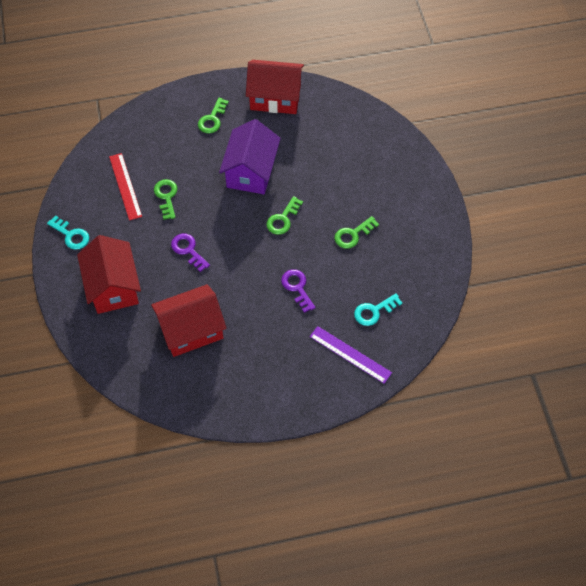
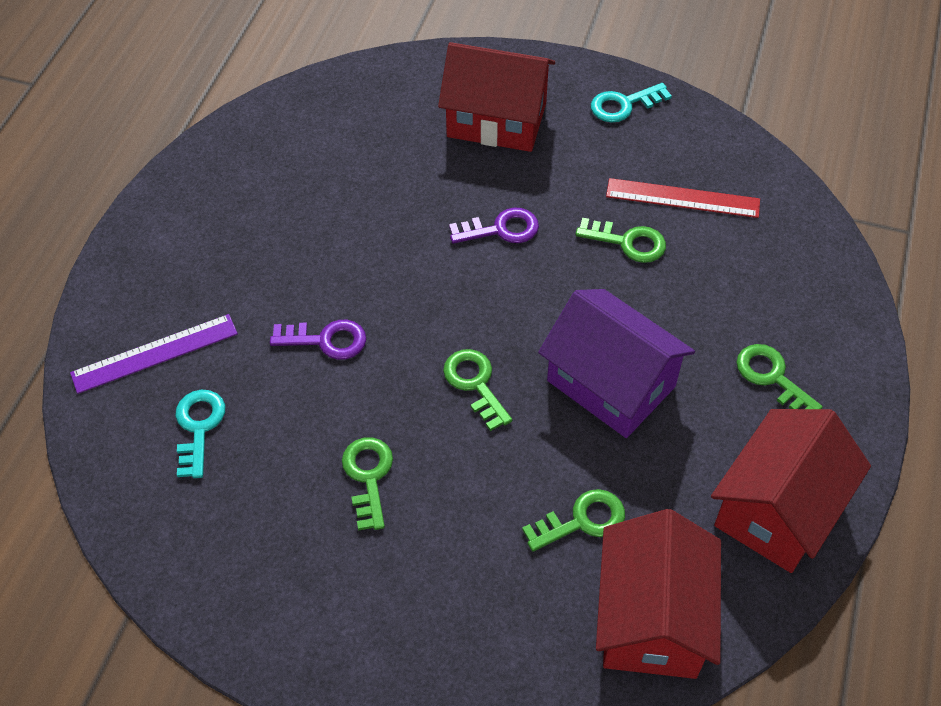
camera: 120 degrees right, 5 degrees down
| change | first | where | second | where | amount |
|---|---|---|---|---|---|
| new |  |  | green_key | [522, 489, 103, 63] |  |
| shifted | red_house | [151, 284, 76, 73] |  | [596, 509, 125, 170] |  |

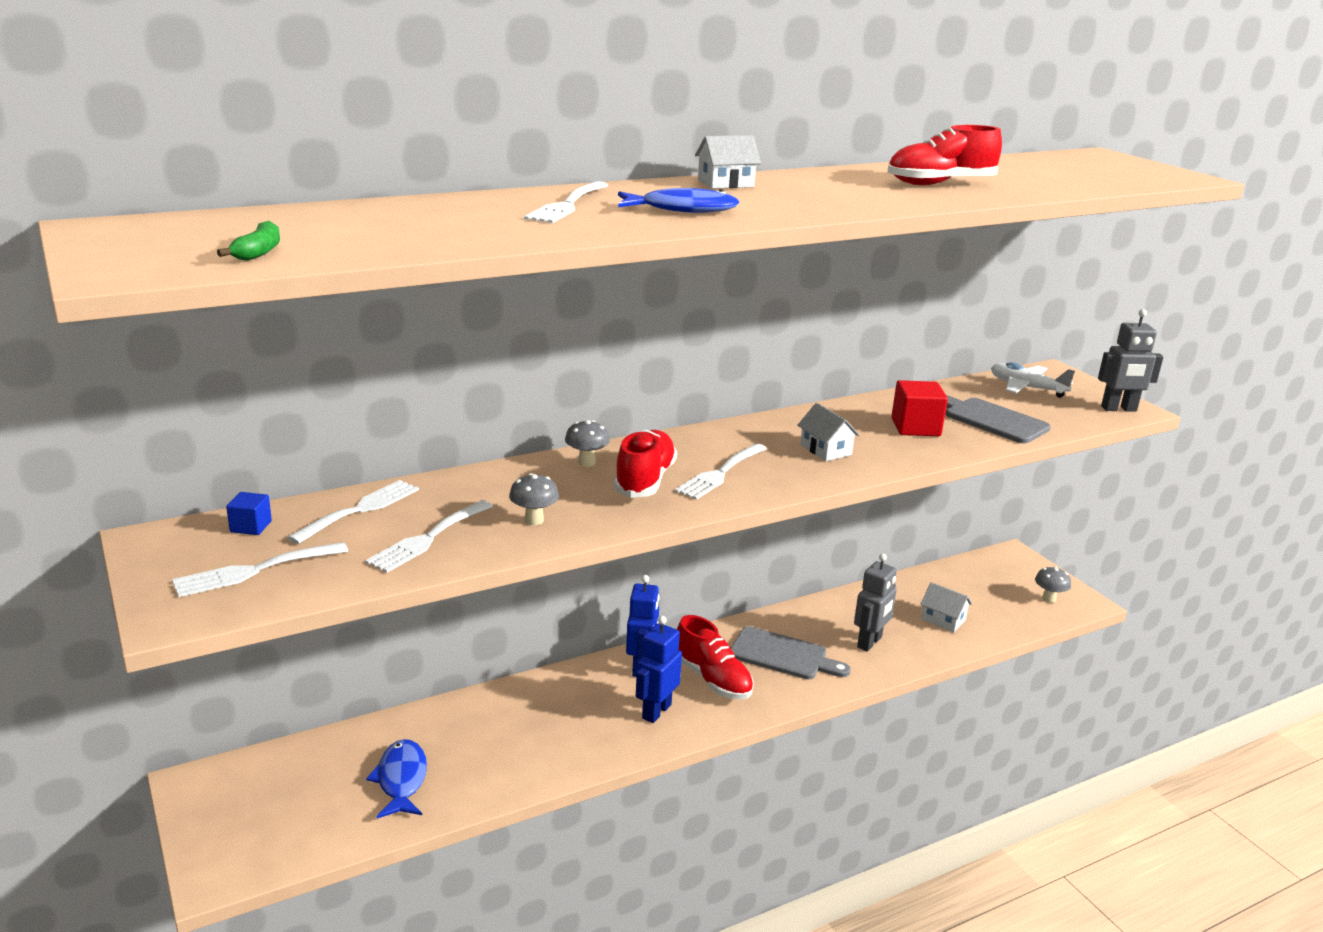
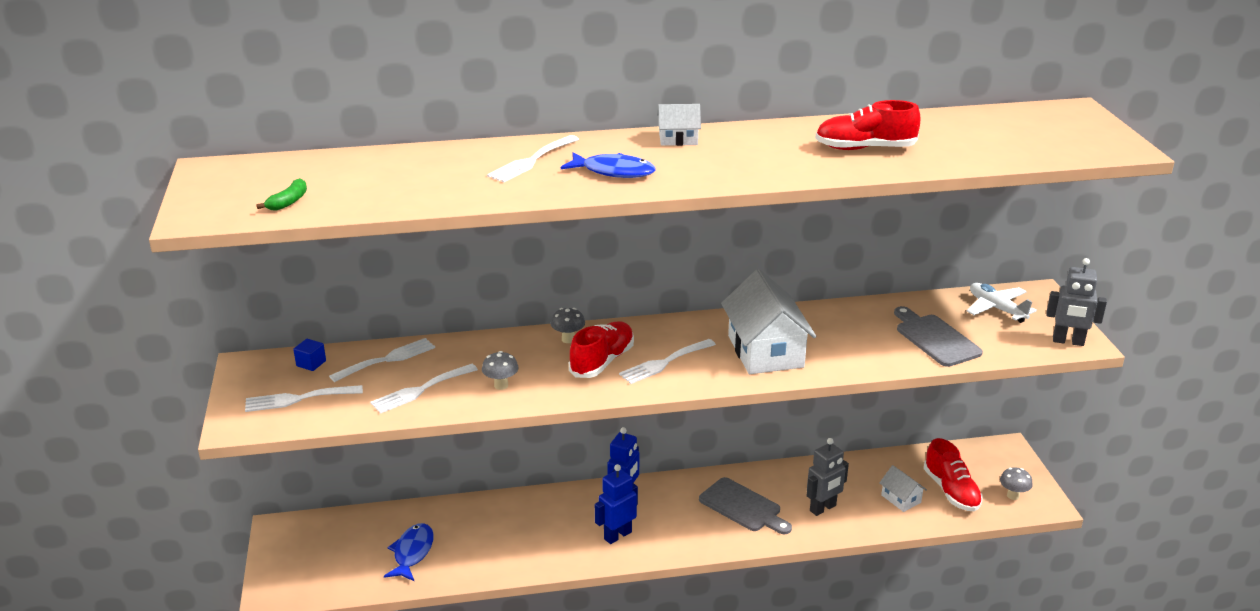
camera: 20 degrees right, 5 degrees up
| change | first | where | second | where | amount |
|---|---|---|---|---|---|
| gone | red_cube | [891, 380, 57, 56] |  |  |  |
| shifted | red_shoe | [677, 615, 77, 85] |  | [924, 438, 59, 73] |  |
| scaled | white_house | [797, 403, 63, 58] |  | [721, 269, 96, 105] | x2.08 |

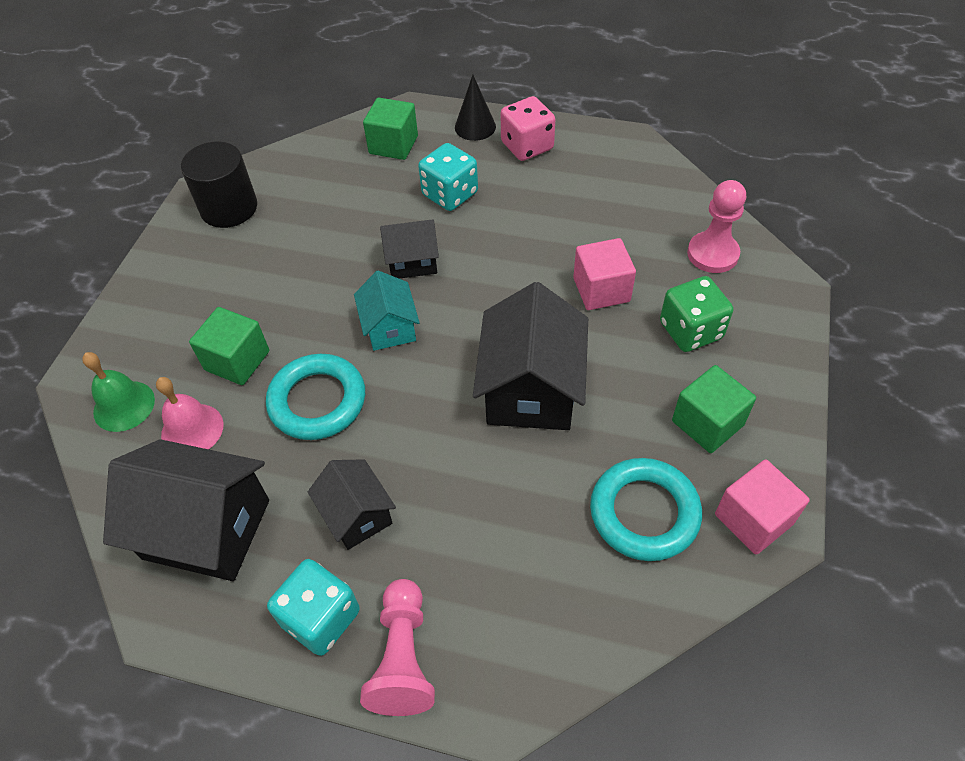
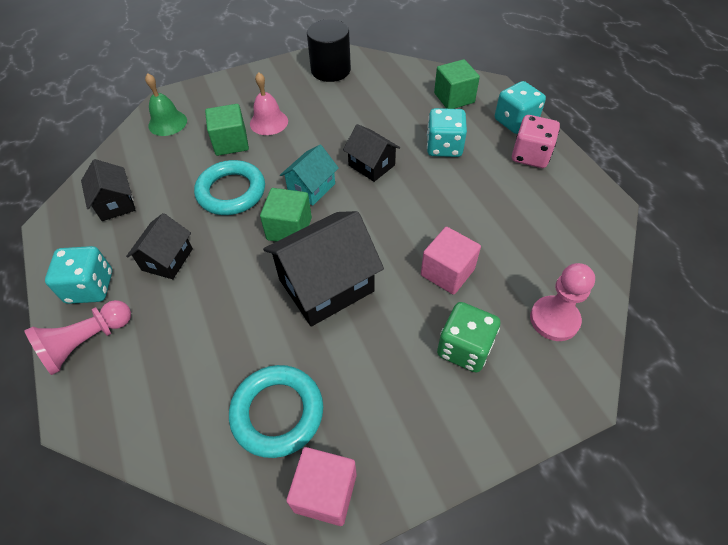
camera: 50 degrees right, 0 degrees up
| change | first | where | second | where | amount |
|---|---|---|---|---|---|
| shifted | pink_bell | [156, 377, 67, 72] |  | [250, 72, 38, 63] |  |
| shifted | green_cube | [672, 365, 84, 88] |  | [260, 188, 52, 54] |  |
| swapped | black_cone | [455, 75, 41, 66] | turquoise_dice | [495, 81, 51, 53] |  |
| scaled | black_house | [103, 439, 166, 142] |  | [81, 159, 54, 62] | x0.57 |

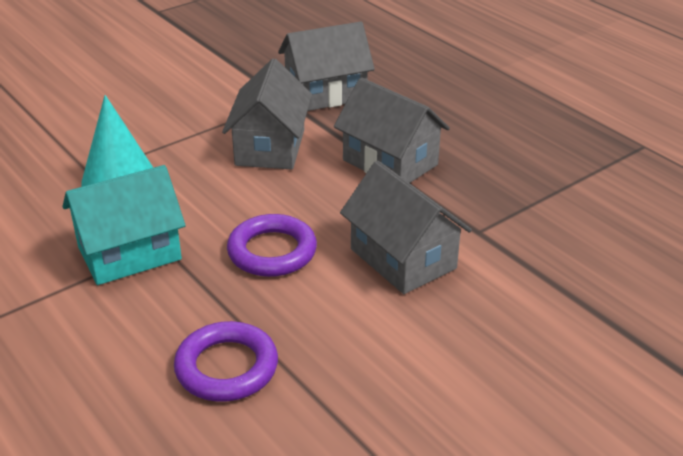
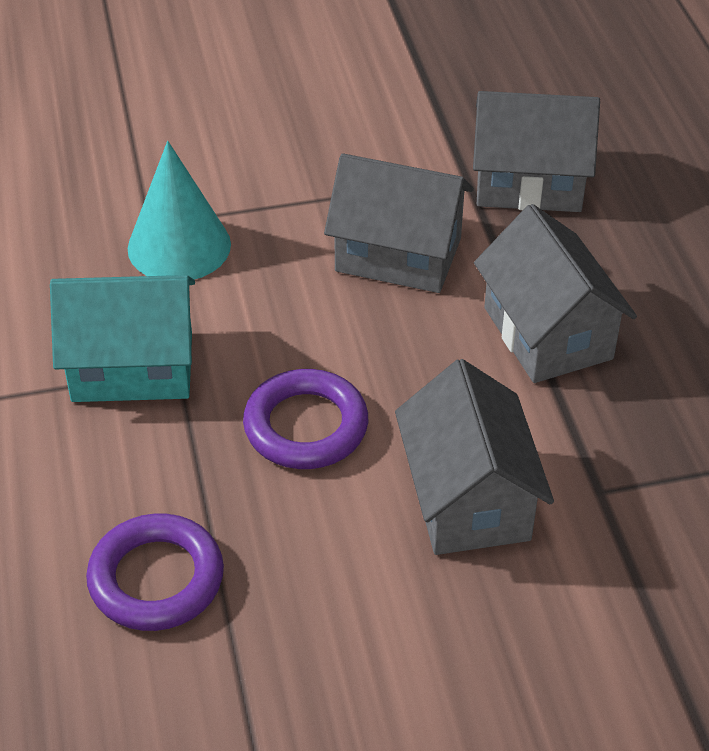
camera: 25 degrees right, 10 degrees up
| change | first | where | second | where | amount |
|---|---|---|---|---|---|
| rotated | grey_house | [222, 59, 90, 110] |  | [324, 153, 150, 140] | 75 degrees clockwise |

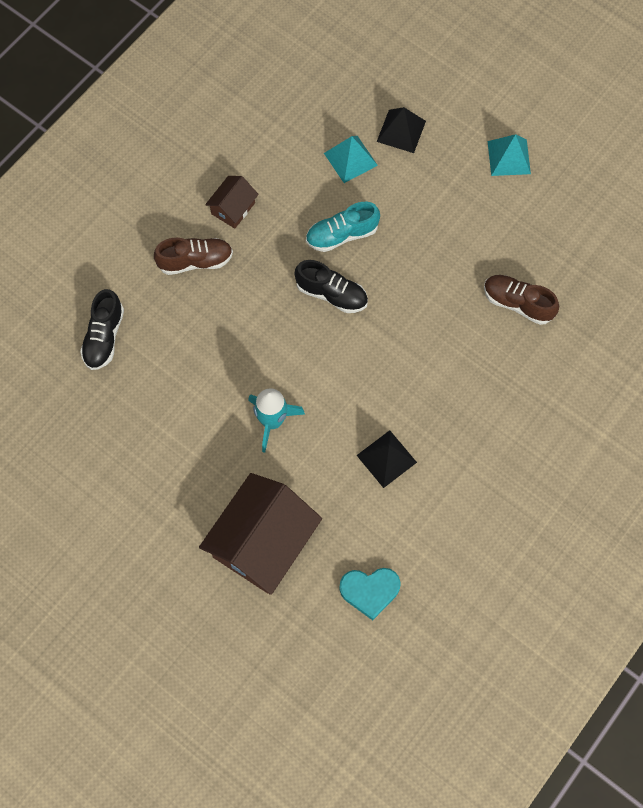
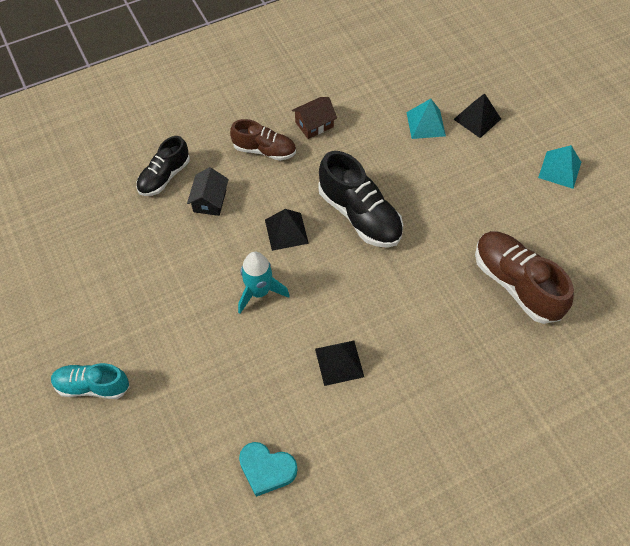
camera: 25 degrees right, 10 degrees down
| change | first | where | second | where | amount |
|---|---|---|---|---|---|
| gone | brown_house | [199, 473, 123, 122] |  |  |  |
| new |  |  | black_house | [187, 167, 42, 49] |  |
| new |  |  | black_pyramid | [265, 209, 44, 42] |  |
| shifted | turquoise_shoe | [306, 202, 74, 50] |  | [51, 363, 79, 36] |  |
| scaled | black_shoe | [294, 260, 74, 53] |  | [318, 151, 85, 97] | x1.56 |
| scaled | brown_shoe | [484, 275, 75, 50] |  | [475, 231, 99, 93] | x1.56 |

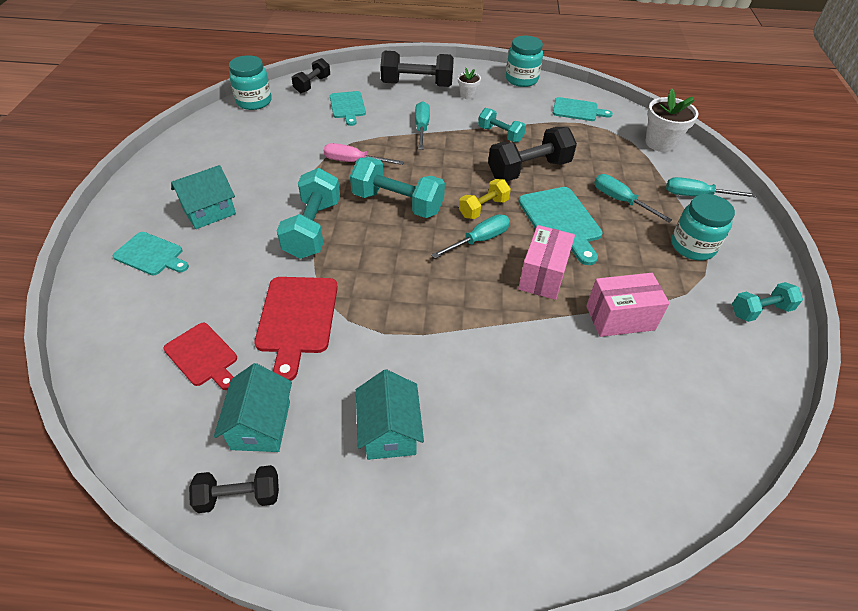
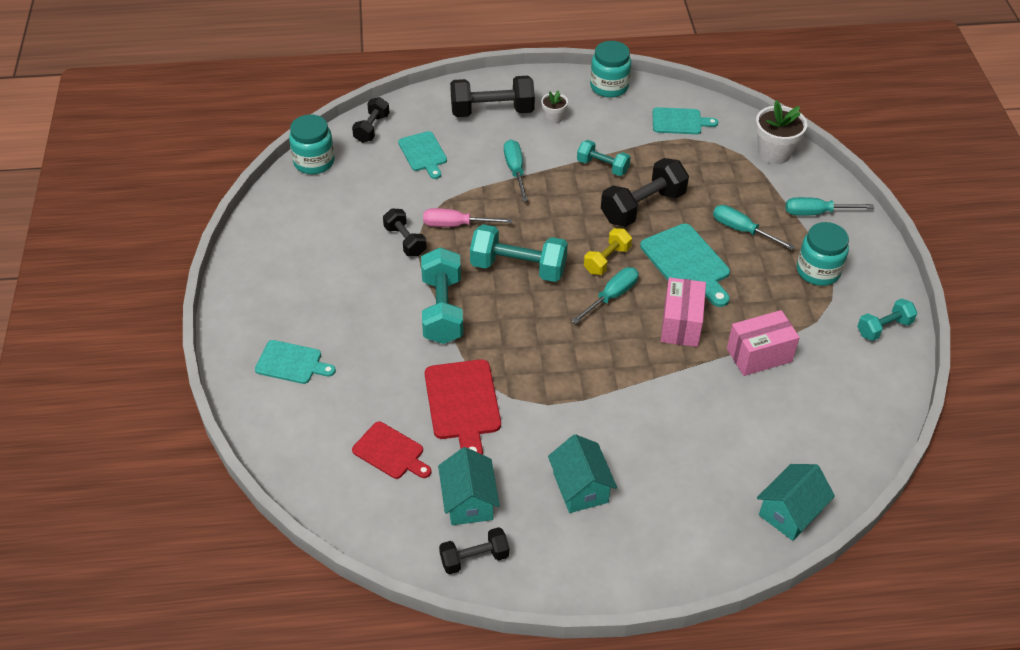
camera: 10 degrees left, 0 degrees up
| change | first | where | second | where | amount |
|---|---|---|---|---|---|
| new |  |  | black_dumbbell | [383, 209, 44, 47] |  |
| shifted | turquoise_house | [171, 165, 65, 64] |  | [757, 464, 78, 77] |  |

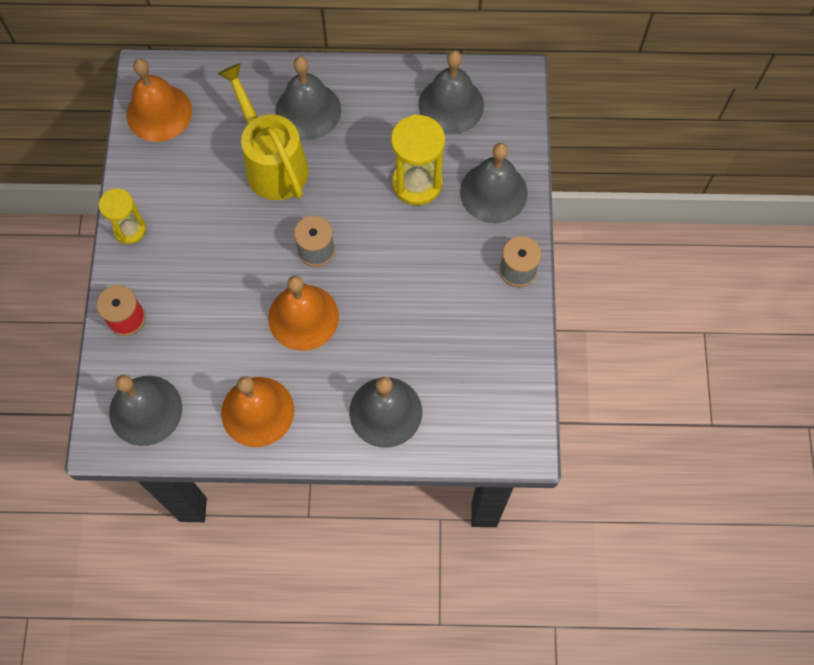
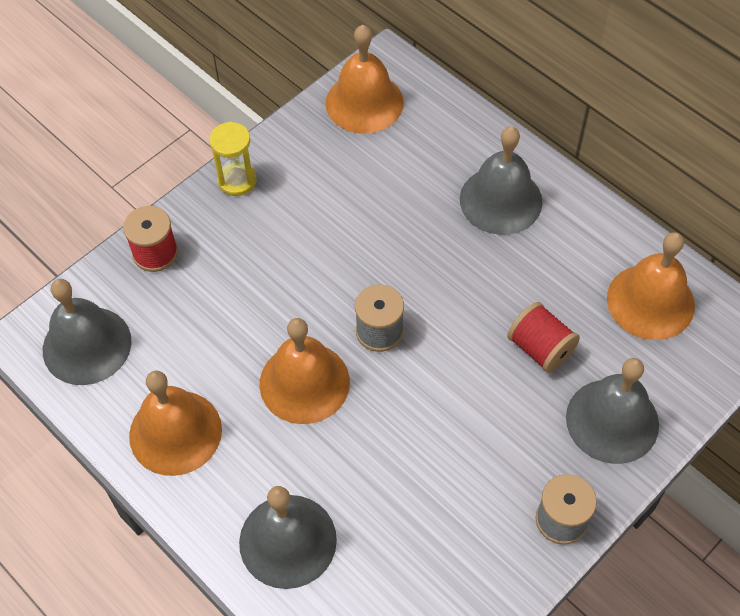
camera: 45 degrees right, 10 degrees down
| change | first | where | second | where | amount |
|---|---|---|---|---|---|
| gone | yellow_watering_can | [218, 63, 91, 137] |  |  |  |
| swapped | yellow_hourglass | [391, 114, 54, 91] | red_spool | [507, 302, 73, 71] |  |
| repainted | grey_bell | [418, 50, 66, 84] | orange_bell | [607, 232, 88, 108] |  |

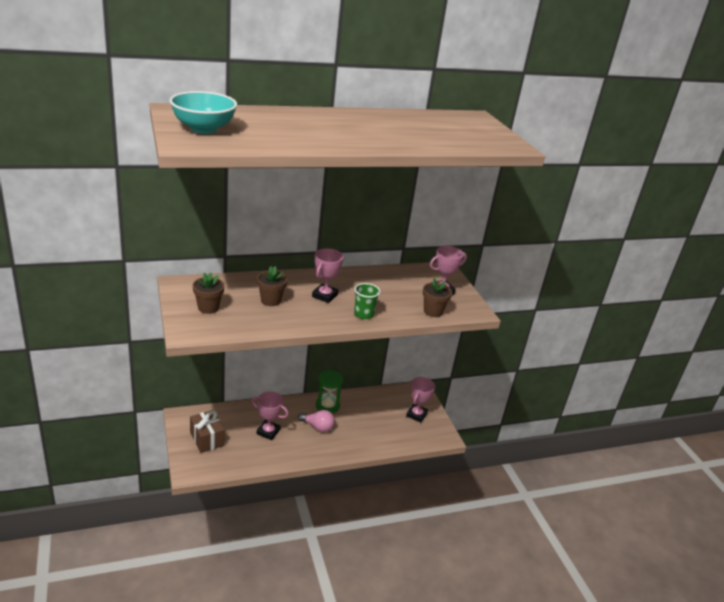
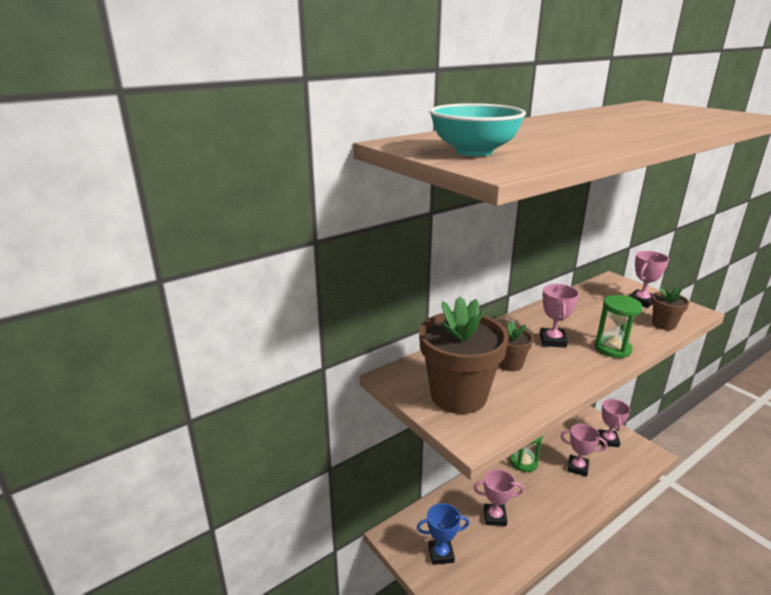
camera: 15 degrees left, 5 degrees down
| change | first | where | second | where | amount |
|---|---|---|---|---|---|
| gone | pink_light_bulb | [298, 410, 37, 22] |  |  |  |
| new |  |  | pink_trophy | [560, 424, 47, 53] |  |
| swapped | brown_gift | [190, 410, 35, 43] | blue_trophy | [417, 503, 52, 62] |  |
| swapped | green_cup | [354, 283, 26, 36] | green_hourglass | [595, 295, 48, 63] |  |
| scaled | brown_flower_pot | [193, 272, 32, 42] |  | [419, 296, 90, 118] | x2.08 |

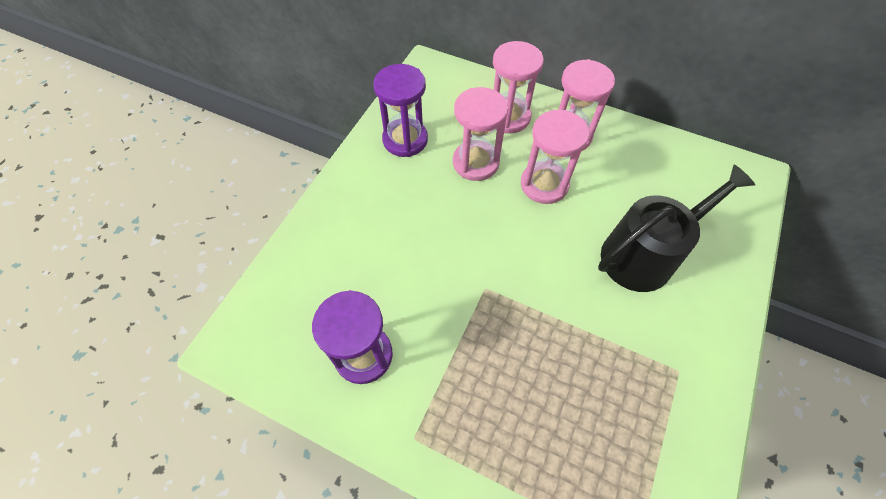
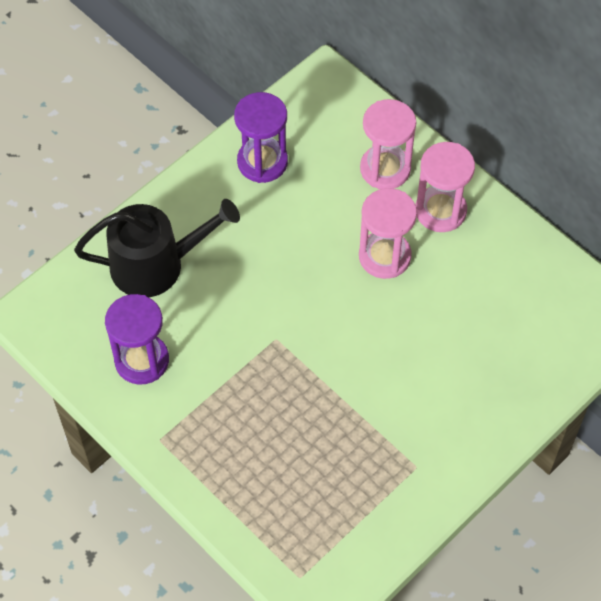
camera: 20 degrees right, 0 degrees up
| change | first | where | second | where | amount |
|---|---|---|---|---|---|
| gone | pink_hourglass | [453, 87, 55, 94] |  |  |  |
| shifted | black_watering_can | [598, 164, 157, 128] |  | [74, 199, 166, 98] |  |

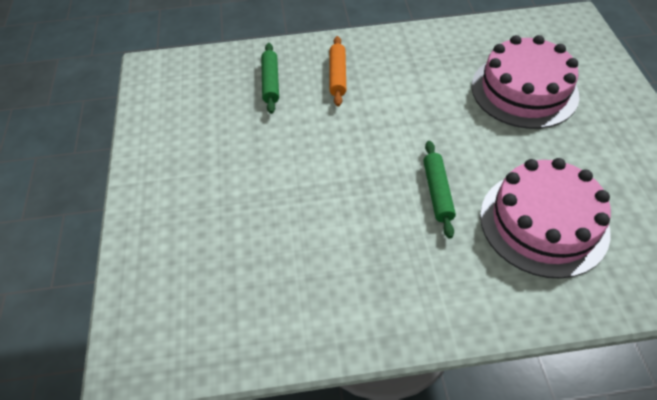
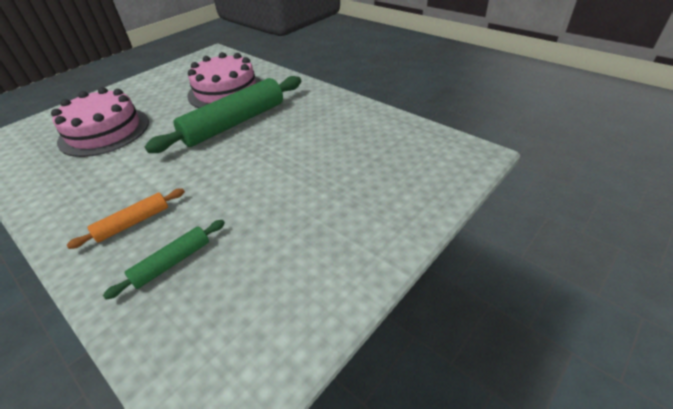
camera: 130 degrees left, 10 degrees down
| change | first | where | second | where | amount |
|---|---|---|---|---|---|
| scaled | green_rolling_pin | [423, 141, 33, 98] |  | [145, 76, 156, 77] | x2.05 |

